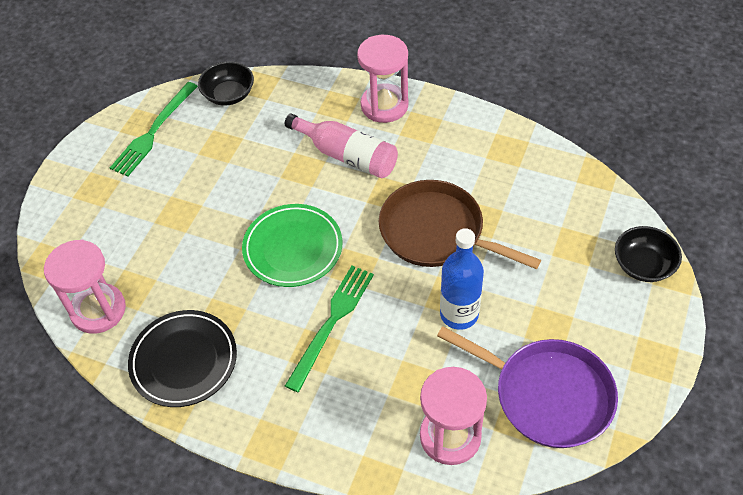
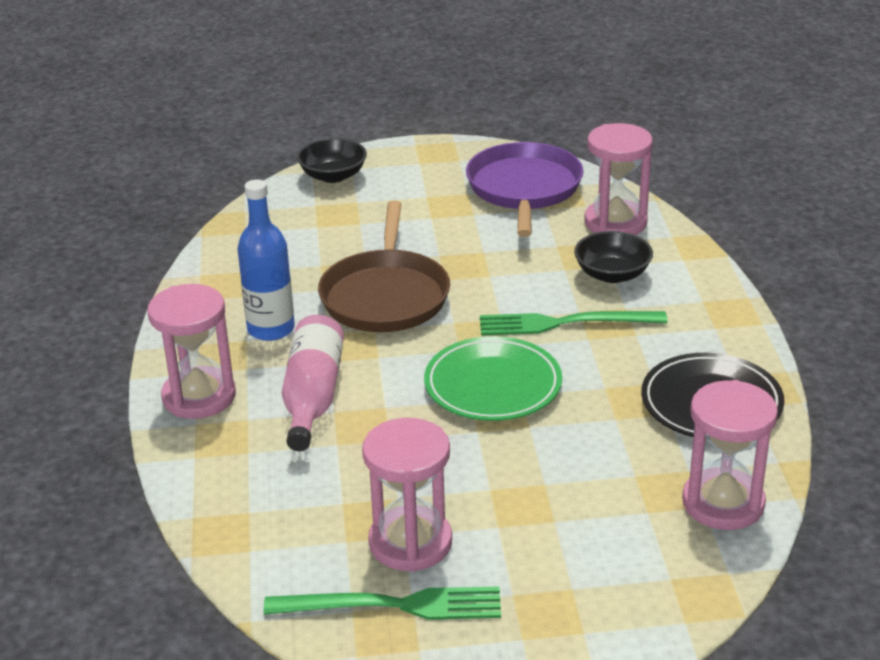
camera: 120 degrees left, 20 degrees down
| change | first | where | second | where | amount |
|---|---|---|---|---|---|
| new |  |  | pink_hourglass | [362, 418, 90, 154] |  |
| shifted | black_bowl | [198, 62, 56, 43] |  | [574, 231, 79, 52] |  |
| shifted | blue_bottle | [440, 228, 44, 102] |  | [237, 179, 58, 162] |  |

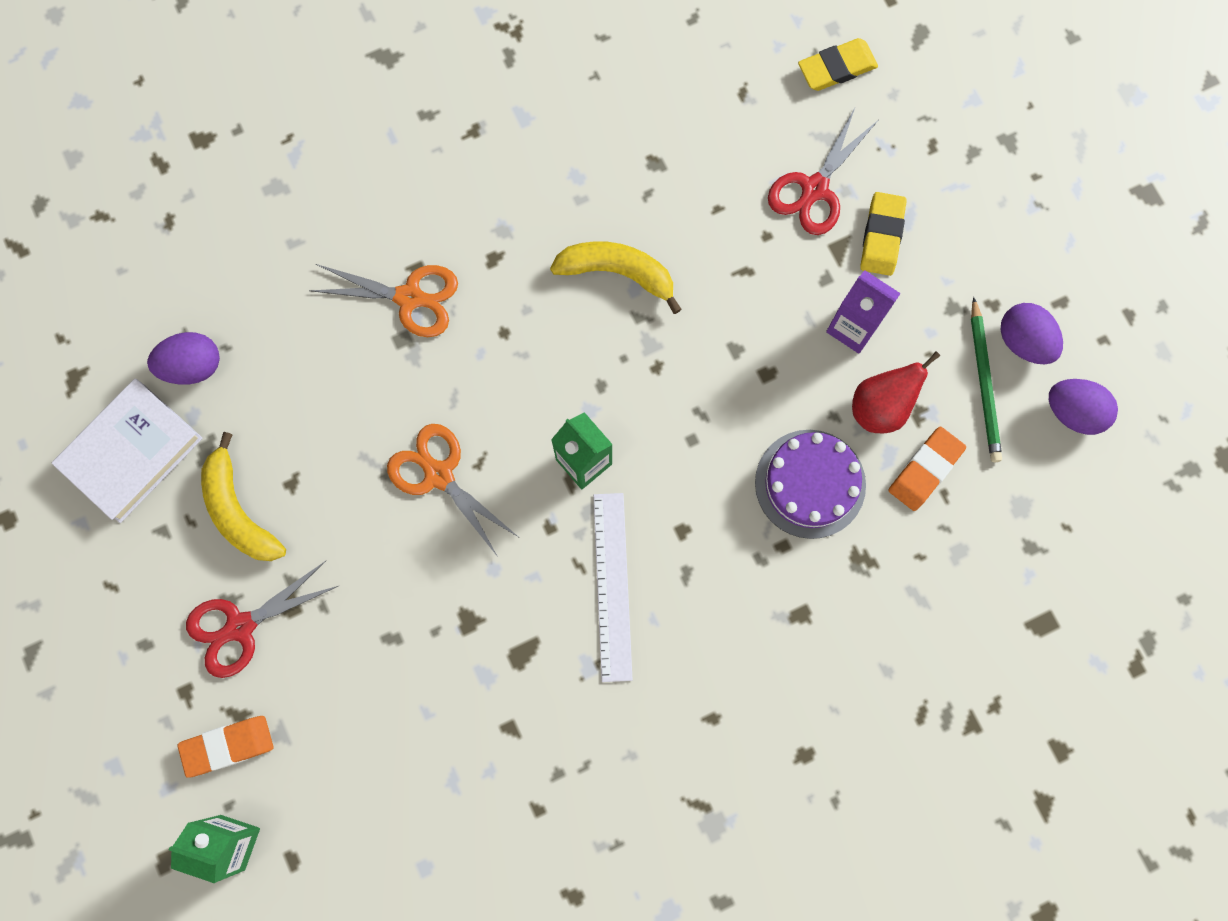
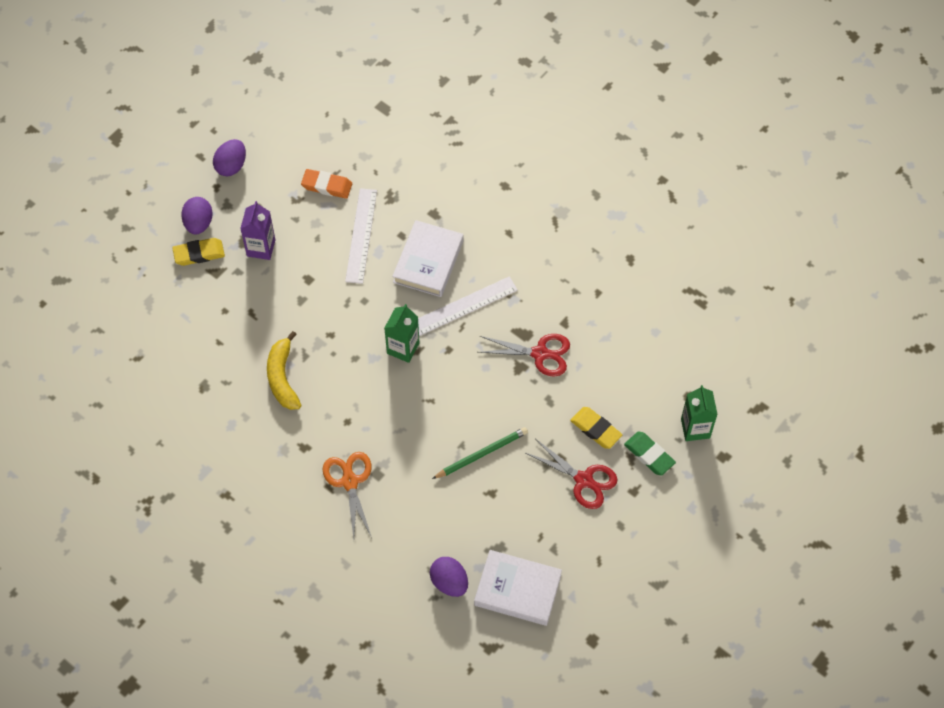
camera: 115 degrees left, 15 degrees down
| change | first | where | second | where | amount |
|---|---|---|---|---|---|
| gone | yellow_banana | [201, 432, 85, 129] |  |  |  |
| gone | orange_scissors | [387, 424, 131, 133] |  |  |  |
| gone | red_pear | [852, 351, 88, 82] |  |  |  |
| new |  |  | white_book | [392, 220, 72, 77] |  |
| shifted | red_scissors | [768, 106, 110, 129] |  | [479, 334, 91, 43] |  |
| shifted | yellow_eraser | [798, 38, 80, 53] |  | [570, 407, 52, 42] |  |
| shifted | green_pencil | [971, 297, 31, 165] |  | [432, 427, 96, 52] |  |
| shifted | purple_egg | [1049, 379, 69, 56] |  | [181, 197, 32, 38] |  |
| swapped | purple_cake | [755, 430, 111, 109] | white_ruler | [345, 188, 32, 96] |  |
| repainted | orange_eraser | [177, 716, 97, 62] | green_eraser | [624, 431, 52, 45] |  |

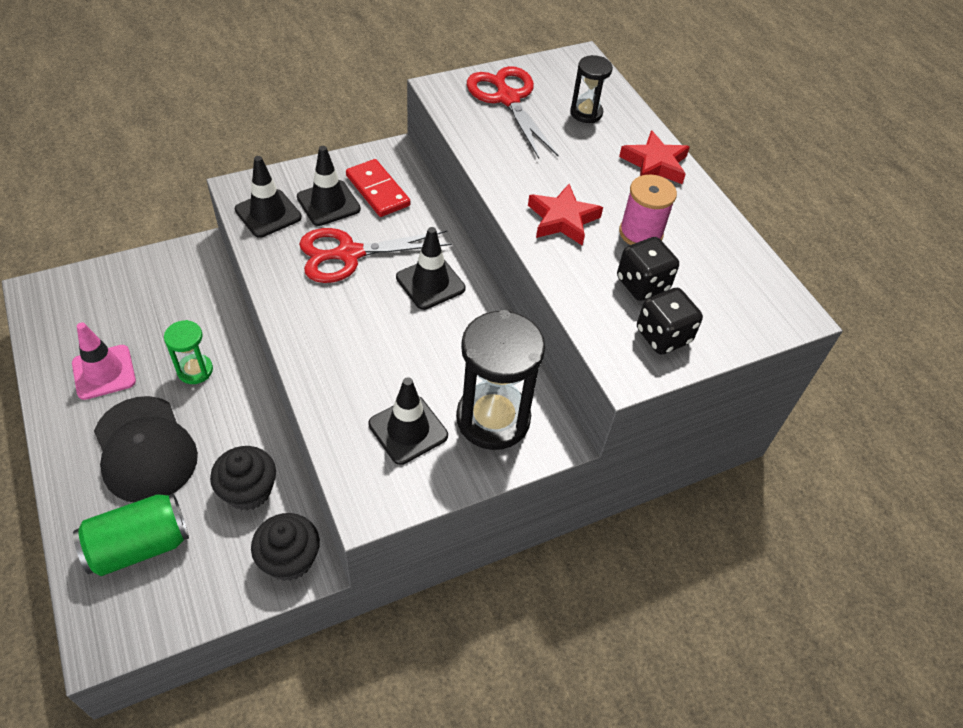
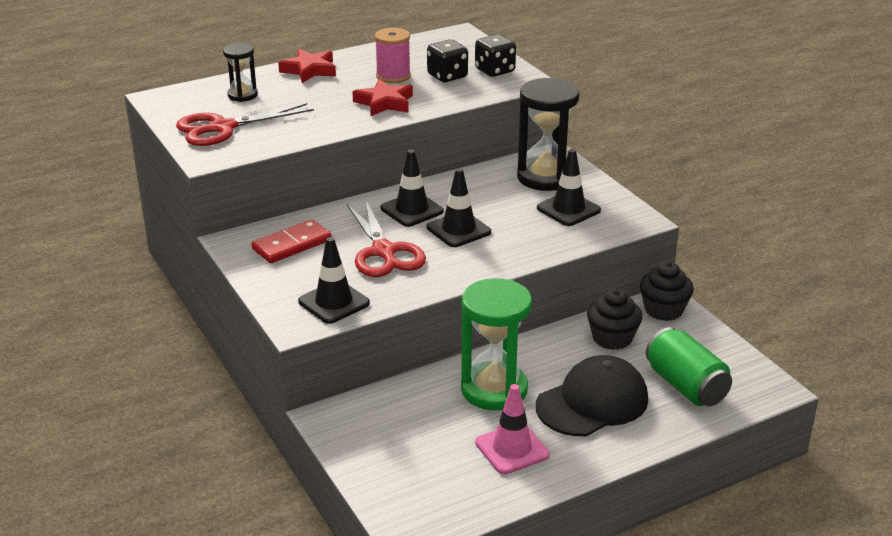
camera: 90 degrees left, 20 degrees down
| change | first | where | second | where | amount |
|---|---|---|---|---|---|
| shifted | black_traffic_cone | [297, 146, 64, 80] |  | [427, 168, 64, 79] |  |
| scaled | green_hourglass | [164, 320, 49, 64] |  | [461, 278, 71, 132] | x1.89 |

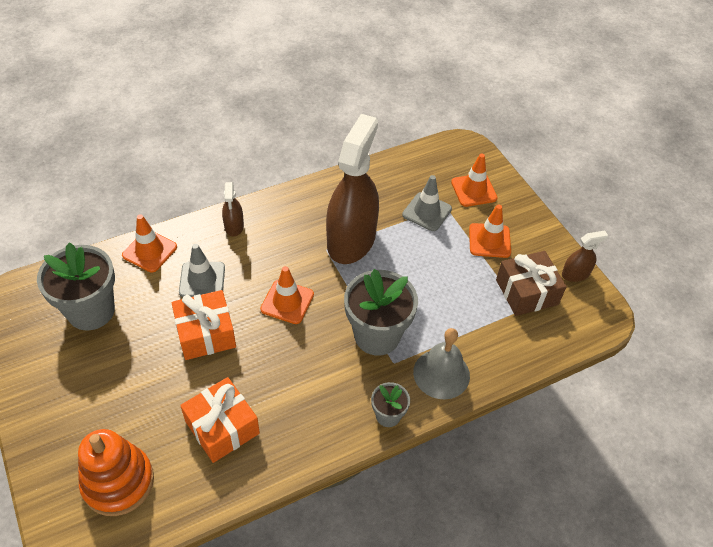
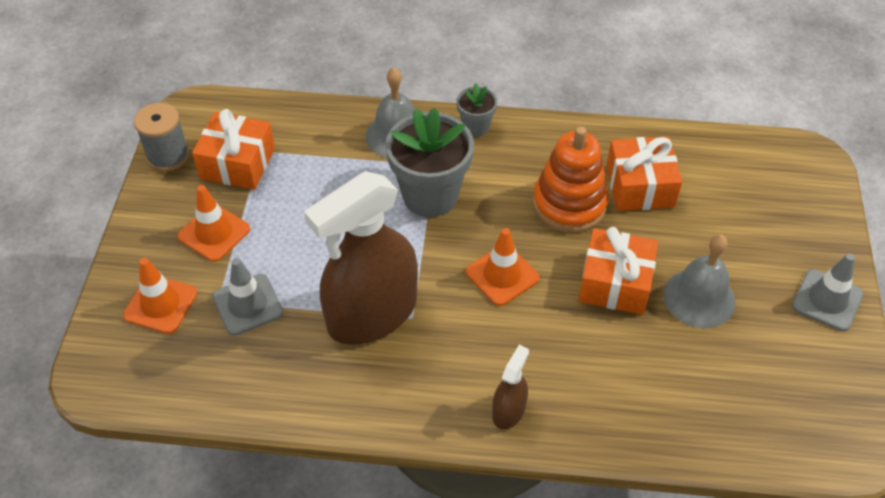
camera: 145 degrees left, 0 degrees up
| change | first | where | second | where | amount |
|---|---|---|---|---|---|
| gone | grey_flower_pot | [37, 243, 78, 88] |  |  |  |
| gone | orange_traffic_cone | [122, 214, 55, 58] |  |  |  |
| new |  |  | grey_bell | [664, 234, 72, 94] |  |
| shifted | orange_stacking_toy | [78, 429, 76, 87] |  | [533, 127, 76, 106] |  |
| shifted | grey_traffic_cone | [179, 244, 46, 53] |  | [792, 253, 72, 79] |  |
| swapped | brown_spray_bottle | [562, 231, 46, 51] | grey_spool | [134, 103, 55, 68] |  |
| repainted | brown_gift | [496, 251, 71, 65] | orange_gift | [192, 109, 83, 81] |  |

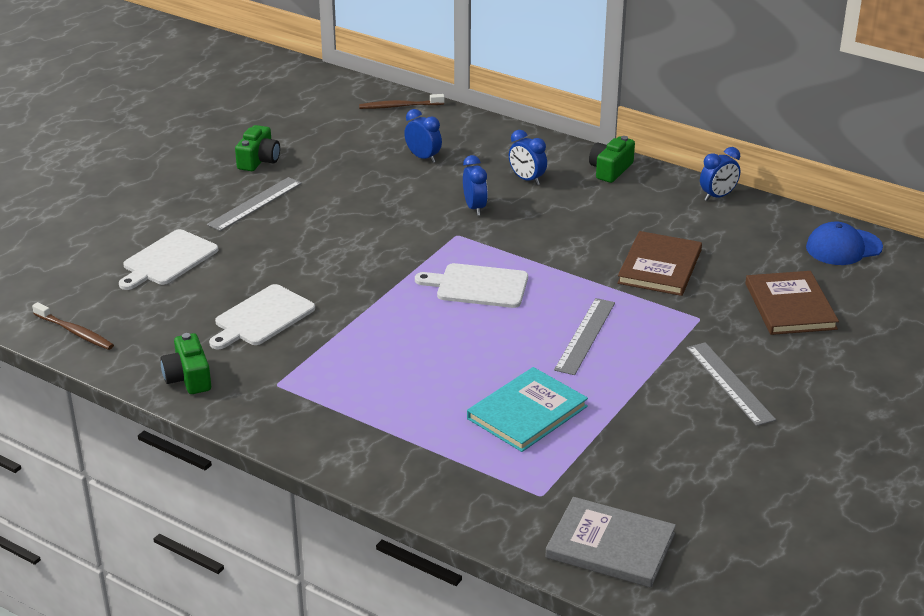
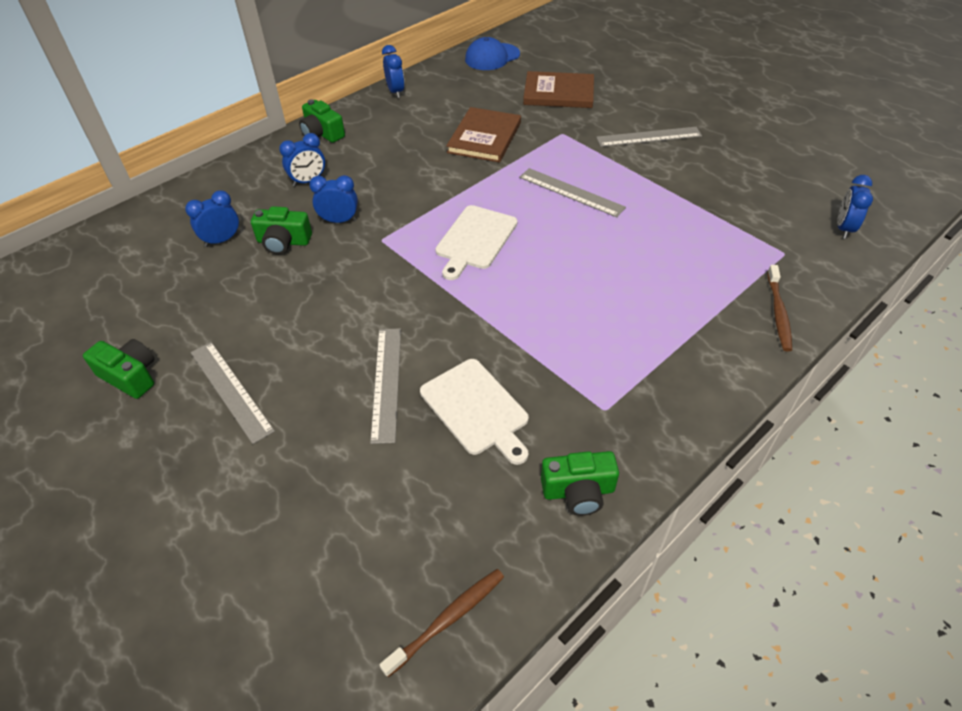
camera: 75 degrees left, 15 degrees up
| change | first | where | second | where | amount |
|---|---|---|---|---|---|
| gone | white_cutting_board | [119, 229, 99, 61] |  |  |  |
| gone | turquoise_book | [467, 367, 121, 85] |  |  |  |
| new |  |  | green_camera | [251, 206, 61, 49] |  |
| new |  |  | grey_ruler | [370, 328, 31, 116] |  |
| shifted | brown_toothbrush | [359, 94, 86, 15] |  | [767, 265, 25, 87] |  |
| swapped | grey_book | [545, 497, 131, 91] | blue_clock | [837, 175, 36, 64] |  |
| rotated | brown_book | [617, 231, 85, 65] |  | [446, 107, 75, 56] | 75 degrees clockwise |
| rotated | blue_cap | [806, 222, 77, 43] |  | [465, 37, 55, 33] | 60 degrees clockwise |

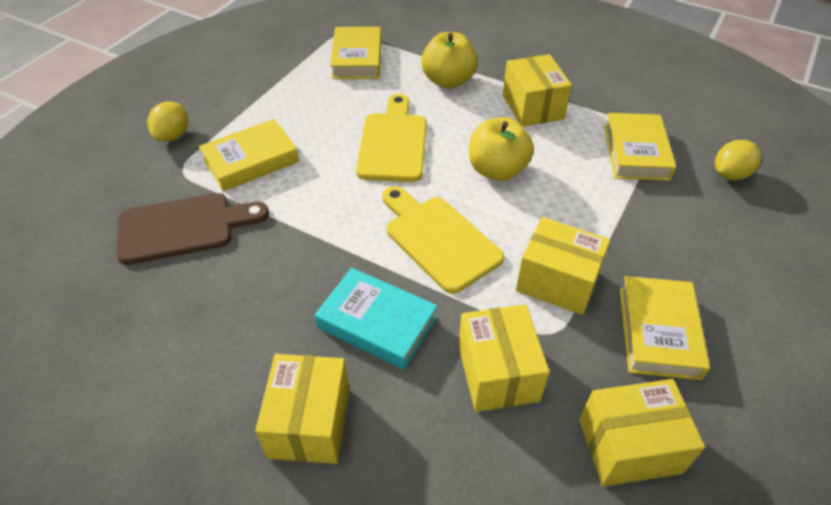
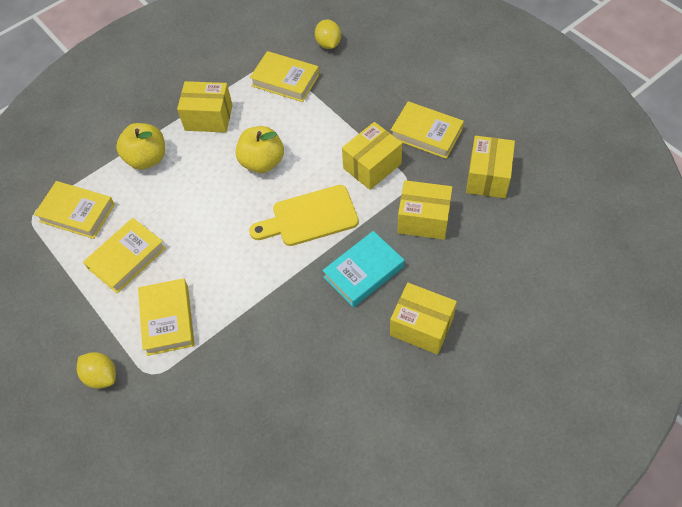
camera: 65 degrees left, 10 degrees up
| change | first | where | second | where | amount |
|---|---|---|---|---|---|
| gone | brown_cutting_board | [117, 193, 152, 72] |  |  |  |
| gone | yellow_cutting_board | [356, 94, 71, 88] |  |  |  |
| new |  |  | yellow_book | [83, 218, 83, 76] |  |

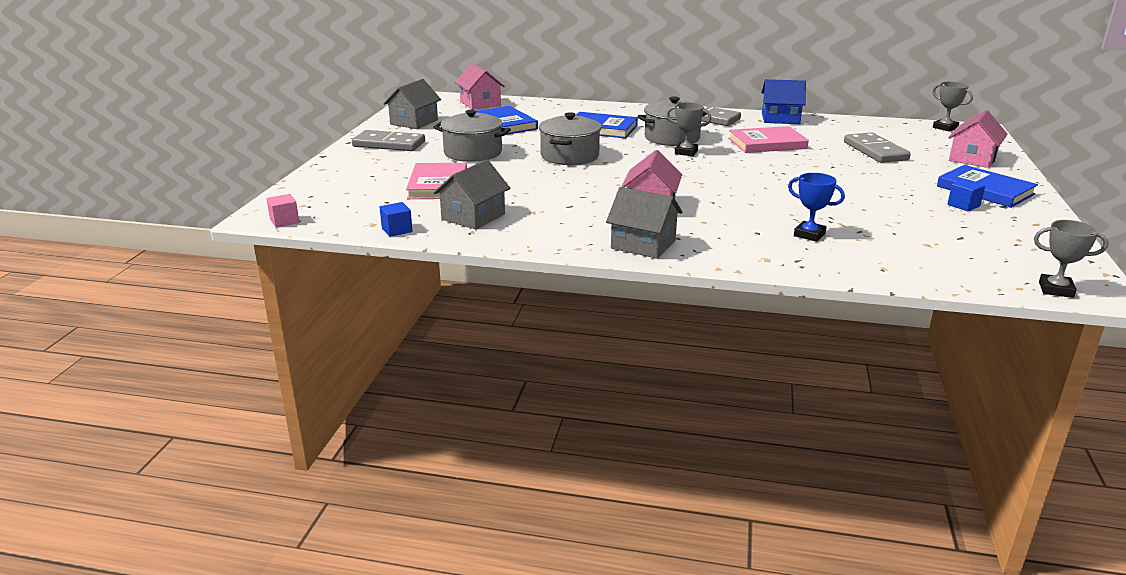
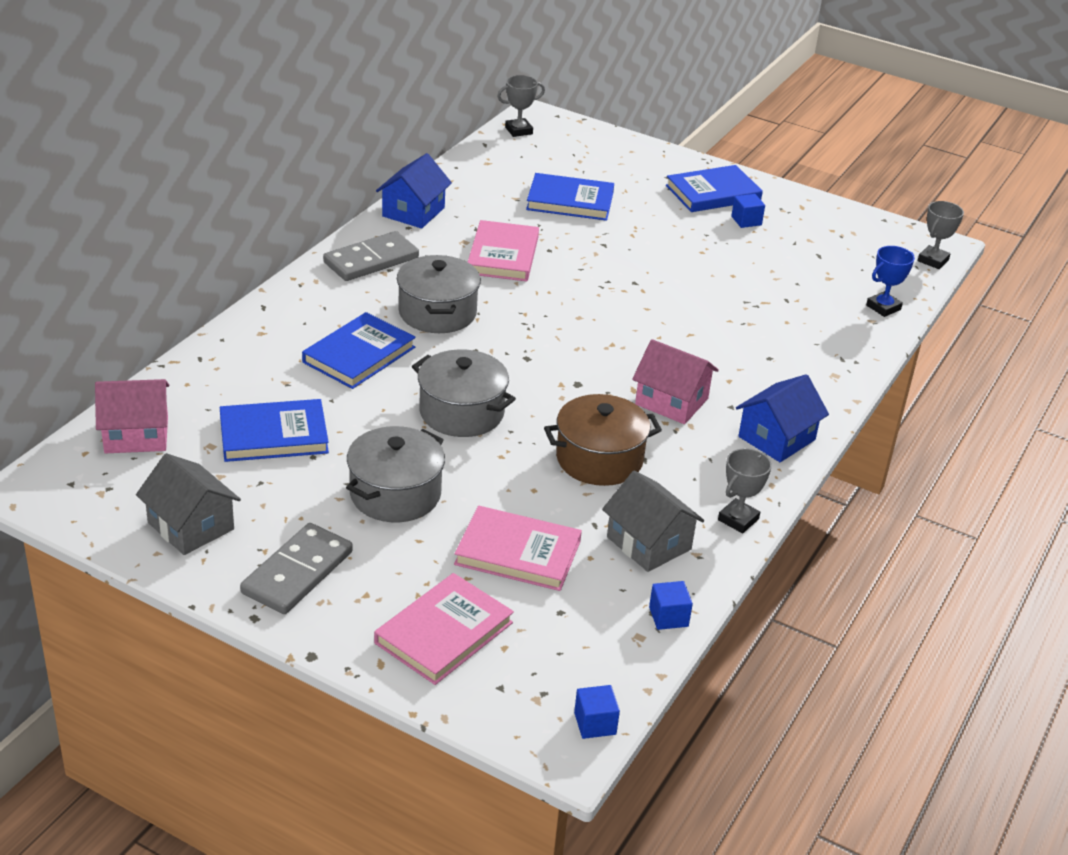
camera: 75 degrees left, 10 degrees up
| change | first | where | second | where | amount |
|---|---|---|---|---|---|
| gone | pink_house | [948, 110, 60, 58] |  |  |  |
| new |  |  | pink_book | [374, 573, 140, 112] |  |
| new |  |  | brown_pot | [544, 394, 118, 92] |  |
| shifted | grey_trophy | [667, 102, 44, 54] |  | [718, 448, 54, 85] |  |
| shifted | blue_trophy | [788, 173, 57, 69] |  | [866, 246, 49, 71] |  |
| swapped | grey_domino | [844, 132, 67, 31] | blue_book | [526, 173, 88, 48] |  |
| repainted | pink_cube | [267, 194, 32, 34] | blue_cube | [574, 685, 46, 54] |  |
| repainted | grey_house | [606, 187, 77, 72] | blue_house | [736, 374, 93, 88] |  |

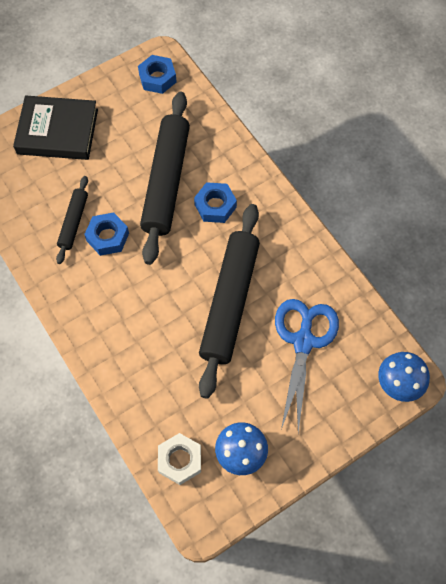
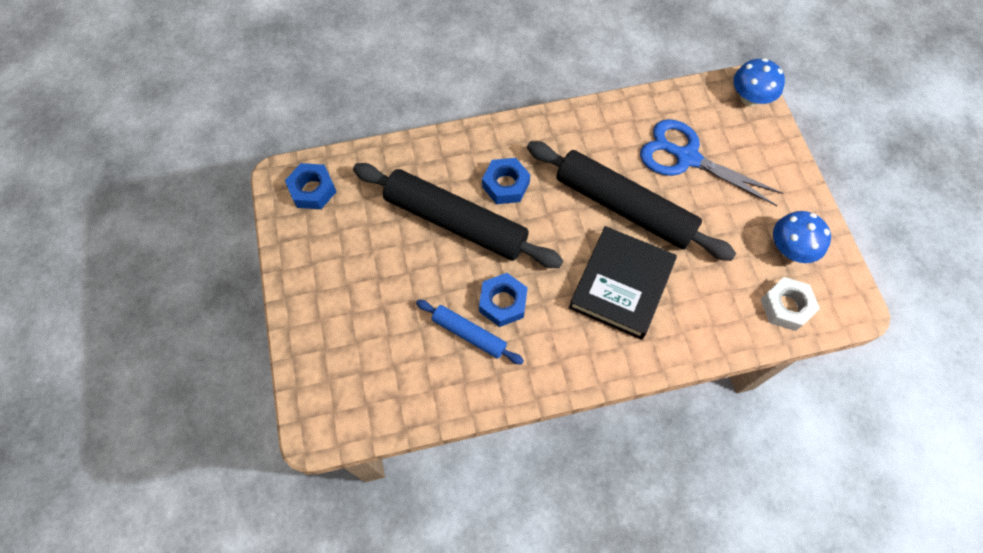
camera: 70 degrees left, 0 degrees up
| change | first | where | second | where | amount |
|---|---|---|---|---|---|
| shifted | black_book | [13, 95, 85, 65] |  | [569, 226, 108, 114] |  |
| repainted | black_rolling_pin | [56, 176, 32, 88] | blue_rolling_pin | [416, 300, 108, 65] |  |

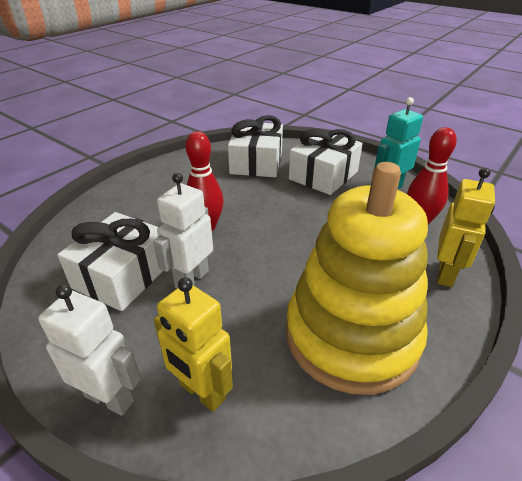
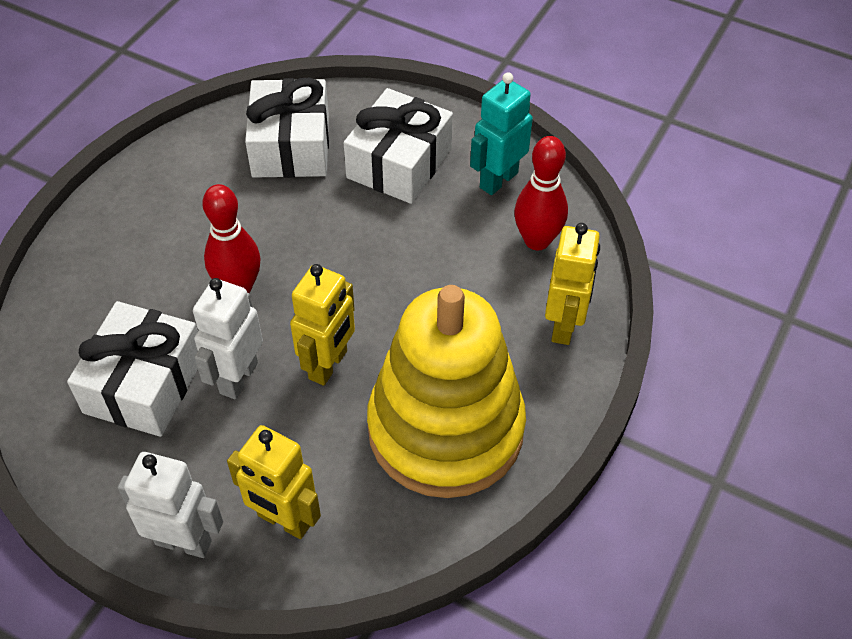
camera: 10 degrees left, 15 degrees up
| change | first | where | second | where | amount |
|---|---|---|---|---|---|
| new |  |  | yellow_robot | [290, 264, 65, 122] |  |

